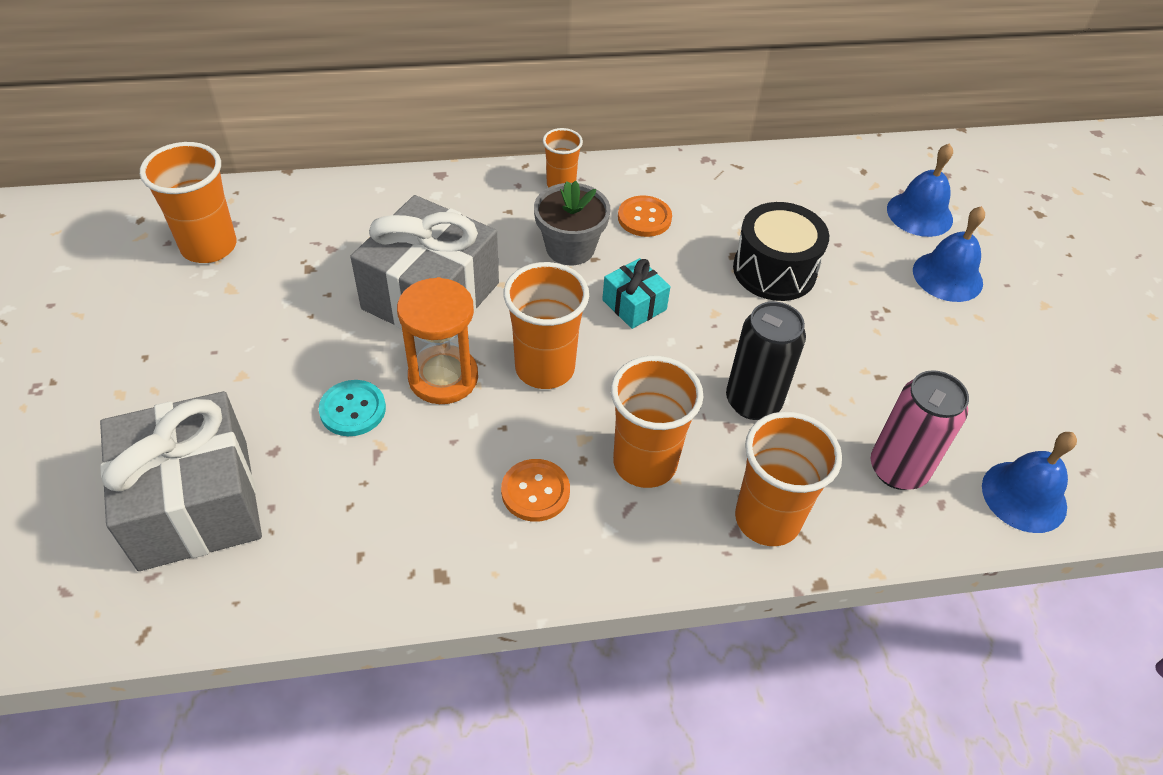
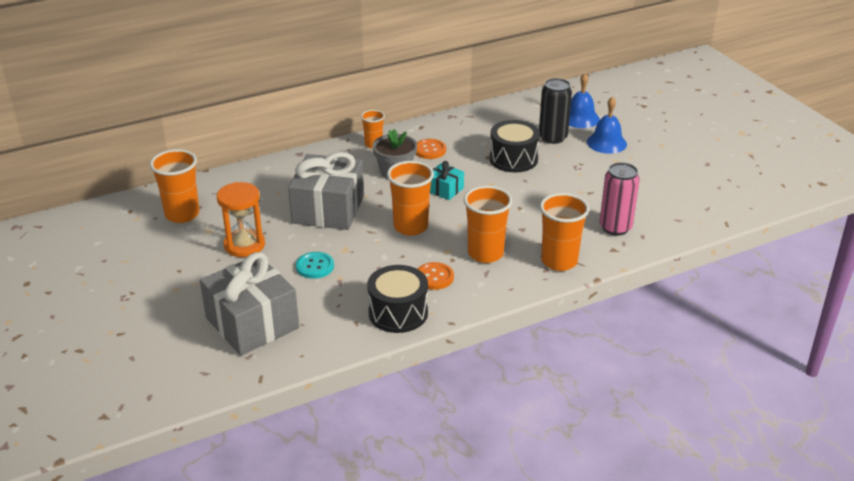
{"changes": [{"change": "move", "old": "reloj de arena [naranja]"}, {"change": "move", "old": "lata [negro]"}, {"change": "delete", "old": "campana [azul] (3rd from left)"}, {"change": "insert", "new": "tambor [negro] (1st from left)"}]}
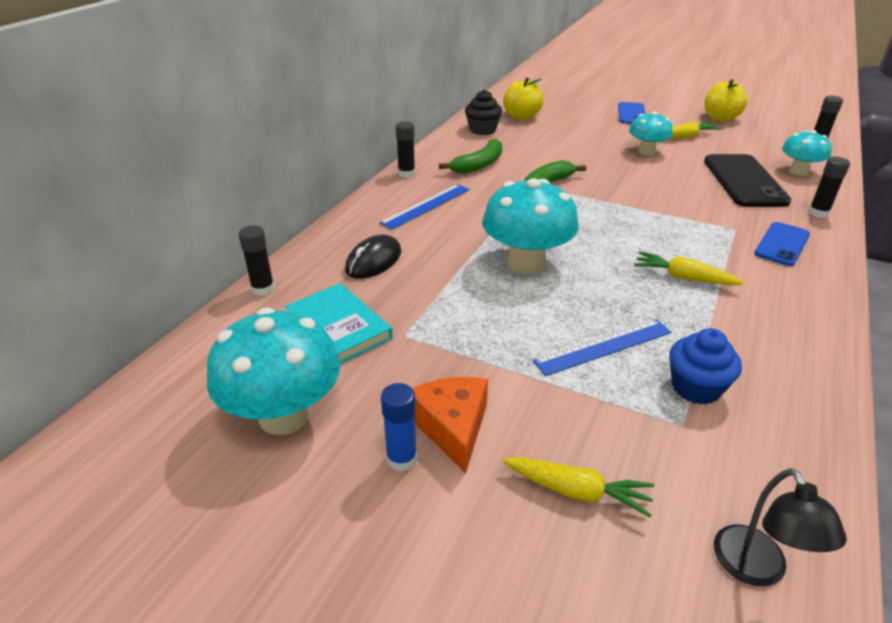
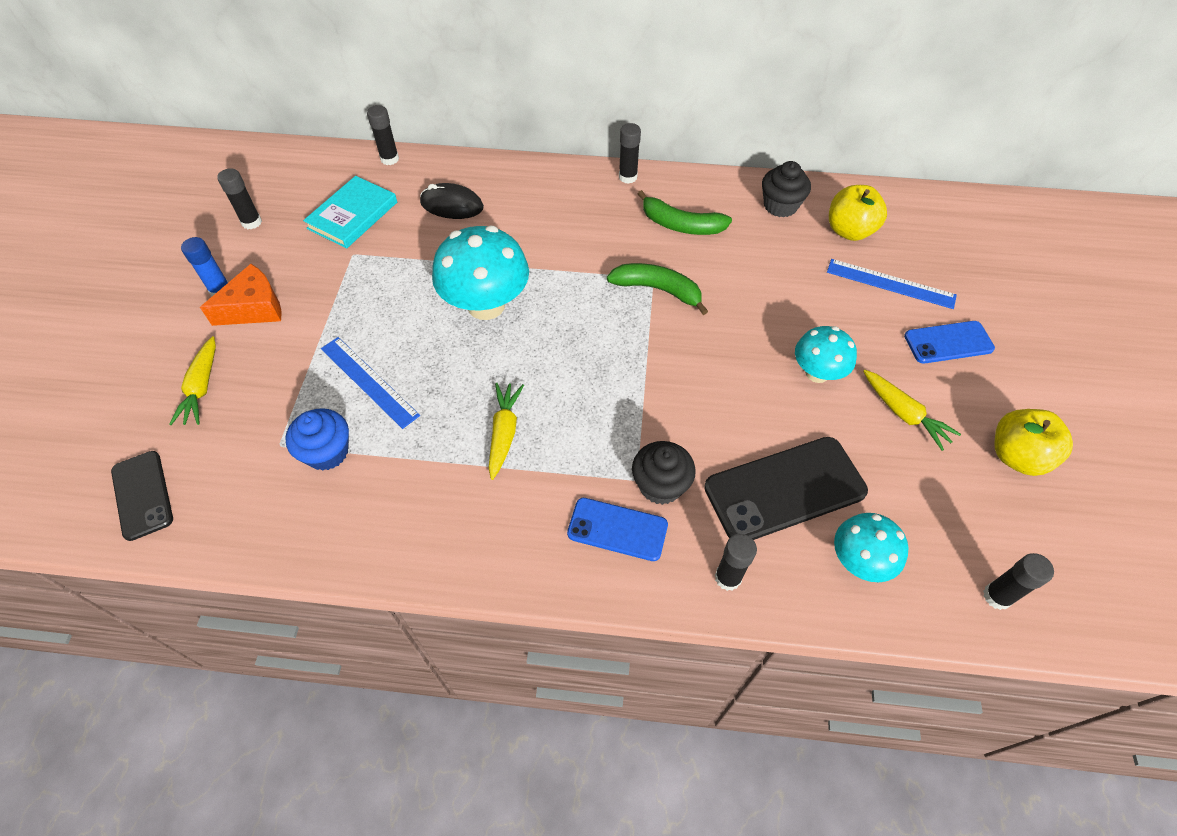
{"changes": [{"change": "replace", "old": "seta [turquesa] (1st from left)", "new": "barra de pegamento [negro] (1st from left)"}, {"change": "move", "old": "regla [azul] (1st from left in the first image)", "new": "regla [azul] (2nd from left)"}, {"change": "replace", "old": "lámpara [negro]", "new": "móvil [negro] (1st from left)"}, {"change": "insert", "new": "magdalena [negro] (1st from left)"}]}
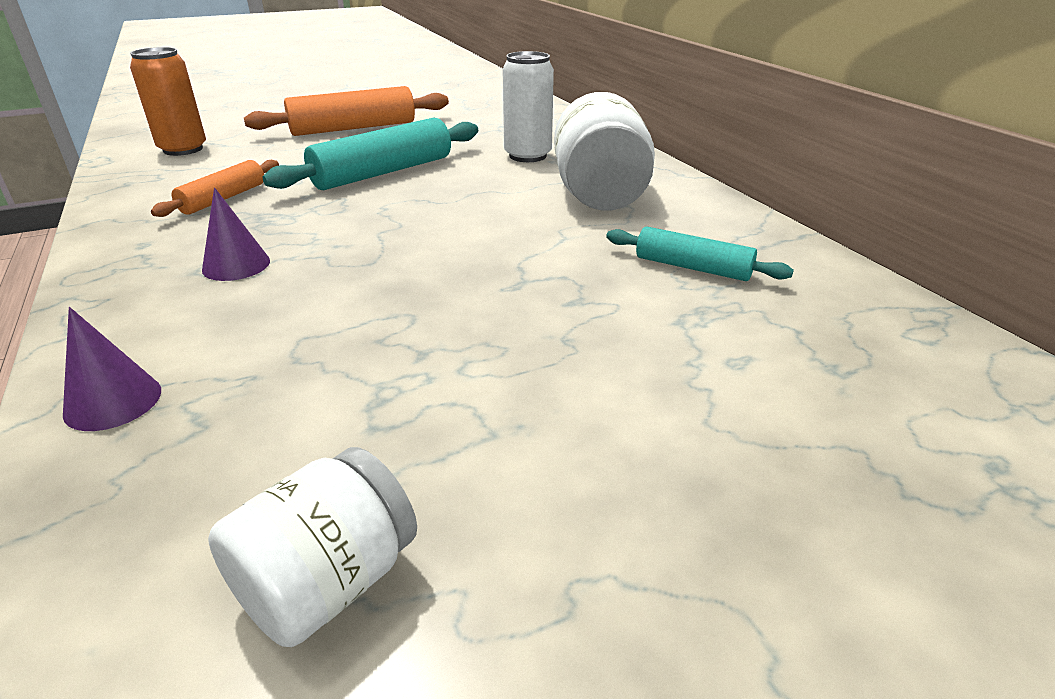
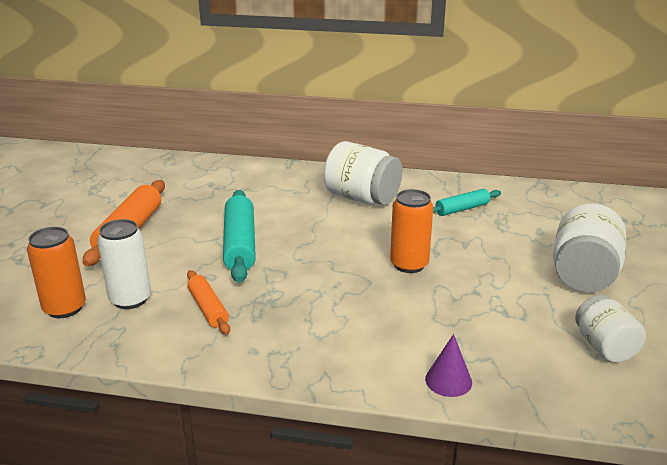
{"changes": [{"change": "delete", "old": "cono [morado] (2nd from left)"}, {"change": "move", "old": "lata [blanco]"}, {"change": "insert", "new": "lata [naranja] (2nd from left)"}, {"change": "insert", "new": "tarro [blanco] (2nd from left)"}]}
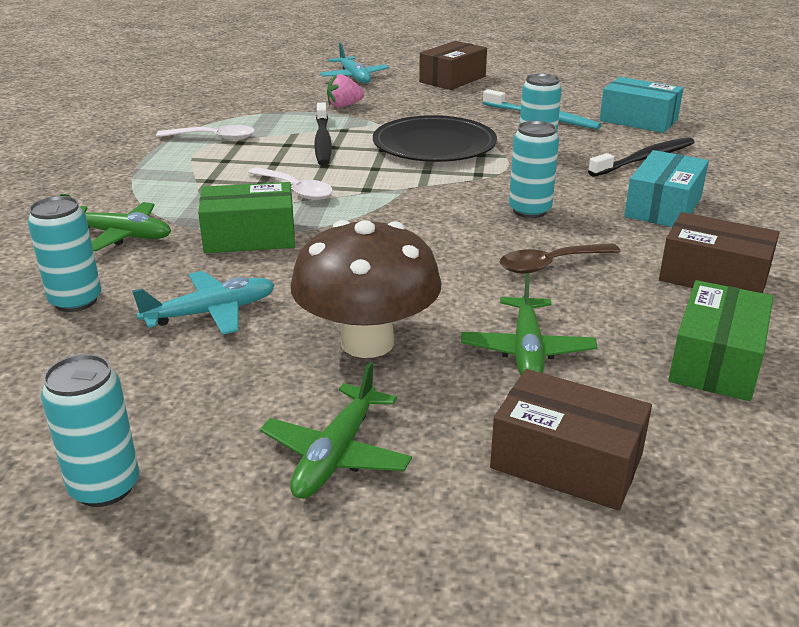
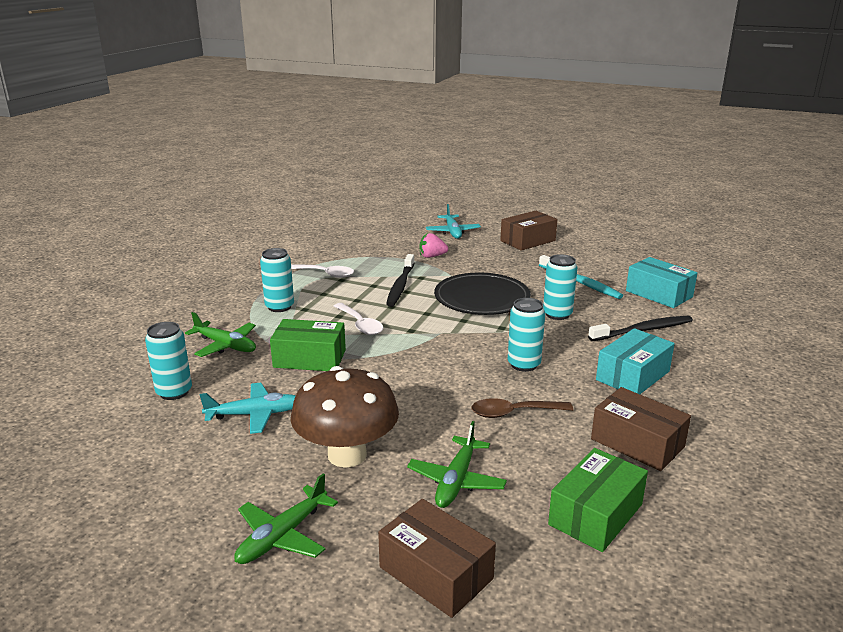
{"changes": [{"change": "move", "old": "lata [turquesa] (2nd from left)"}]}
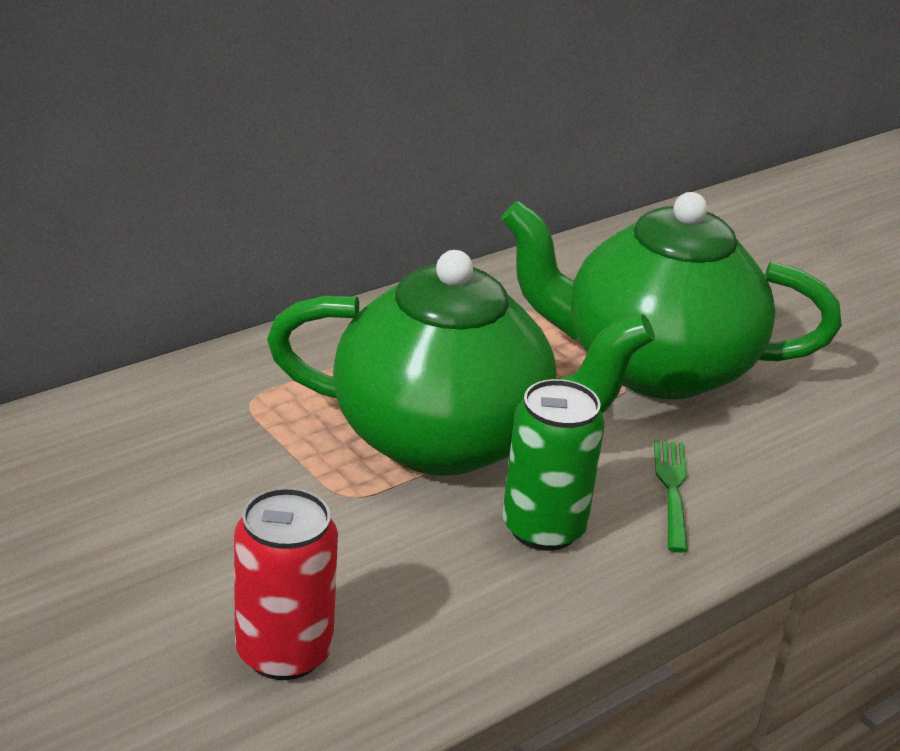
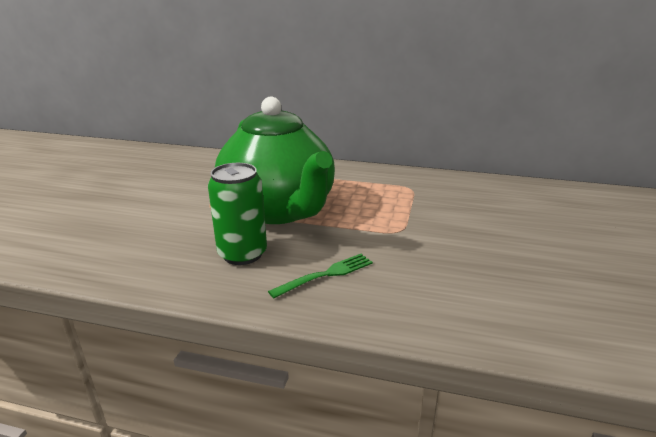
{"changes": [{"change": "delete", "old": "lata [rojo]"}, {"change": "delete", "old": "tetera [verde] (2nd from left)"}]}
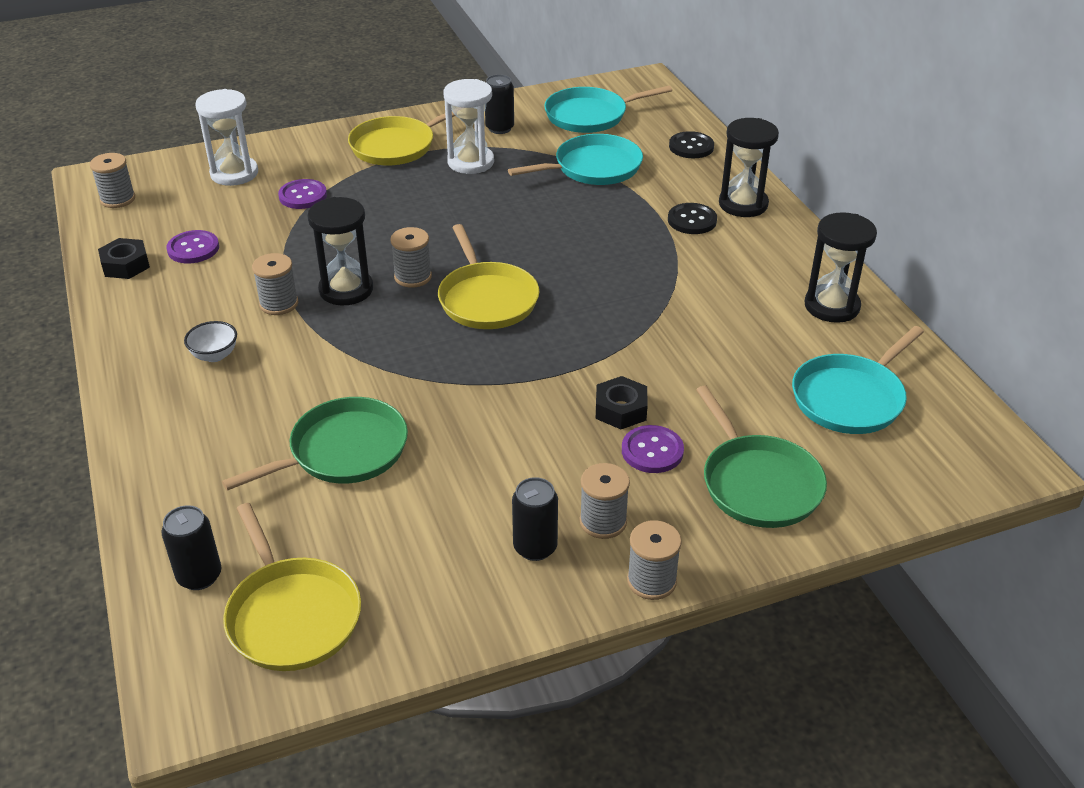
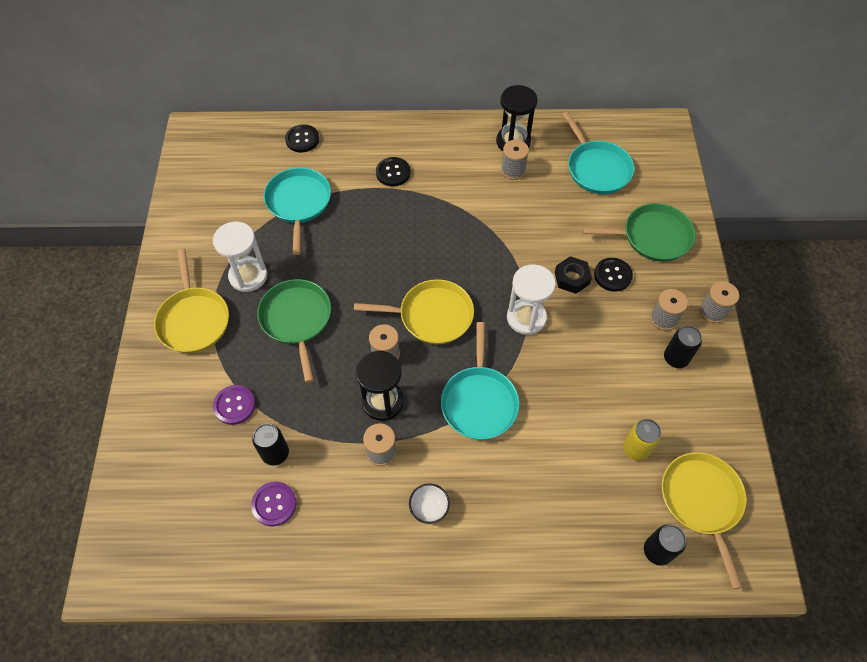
{"changes": [{"change": "move", "old": "carrete [gris] (1st from left in the first image)", "new": "carrete [gris] (3rd from left)"}, {"change": "delete", "old": "tuerca [negro] (1st from left)"}, {"change": "move", "old": "reloj de arena [blanco] (1st from left in the first image)", "new": "reloj de arena [blanco] (2nd from left)"}, {"change": "move", "old": "sartén [verde] (1st from left)"}, {"change": "rotate", "old": "sartén [amarillo] (1st from left in the first image)", "degrees": -90}, {"change": "move", "old": "lata [negro] (2nd from left in the first image)", "new": "lata [negro] (1st from left)"}, {"change": "move", "old": "sartén [turquesa] (2nd from left)"}, {"change": "recolor", "old": "botón [morado] (3rd from left)", "new": "botón [negro] (3rd from left)"}, {"change": "delete", "old": "reloj de arena [negro] (2nd from left)"}, {"change": "insert", "new": "lata [amarillo]"}]}
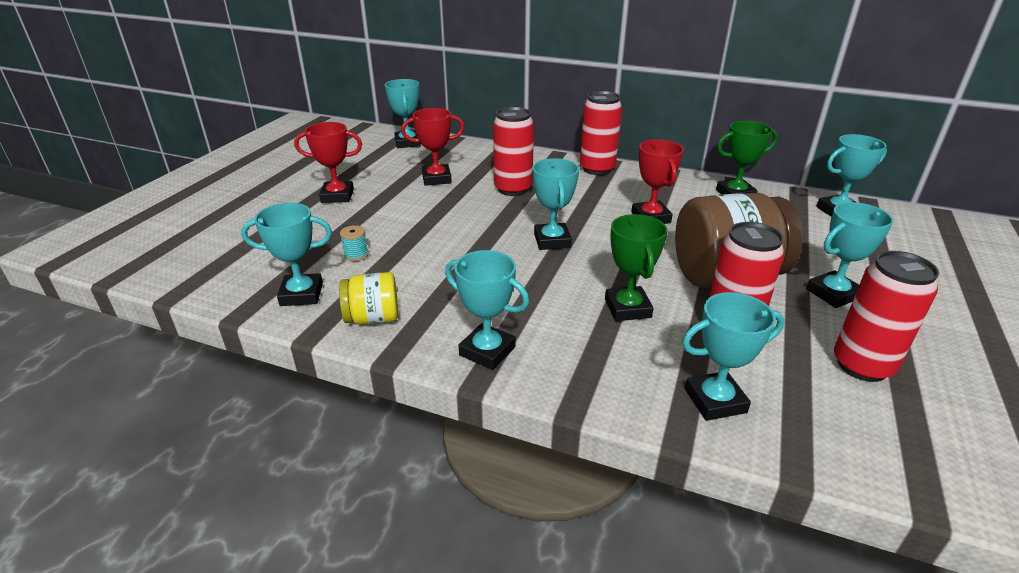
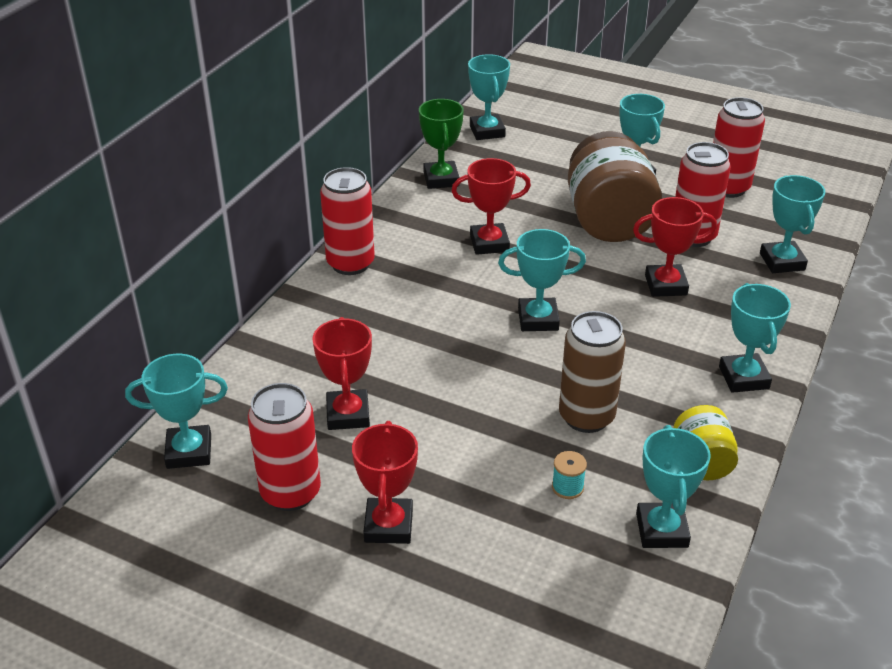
{"changes": [{"change": "rotate", "old": "trofeo [turquesa] (3rd from left in the first image)", "degrees": -45}, {"change": "move", "old": "lata [rojo] (1st from left)"}, {"change": "recolor", "old": "trofeo [verde] (1st from left)", "new": "trofeo [rojo] (4th from left)"}, {"change": "insert", "new": "lata [marrón]"}]}
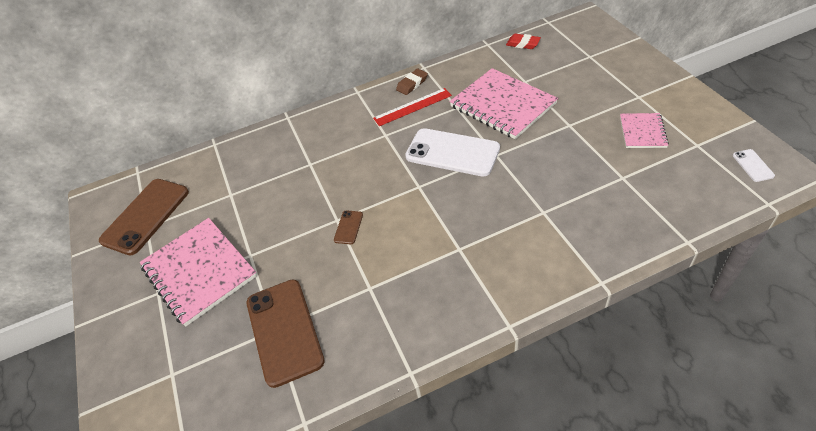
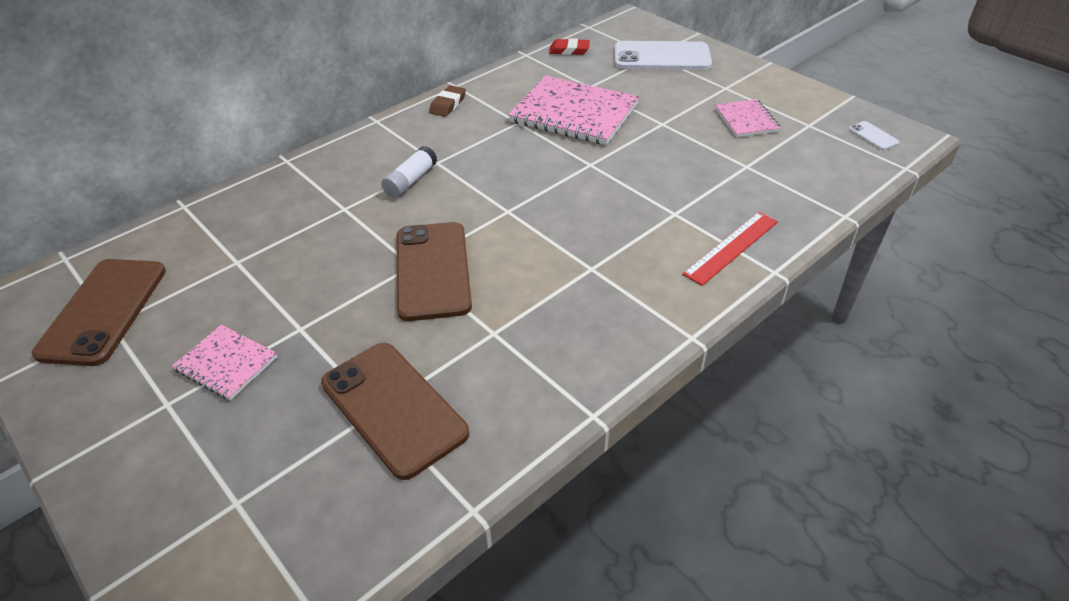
{"changes": [{"change": "resize", "old": "cuaderno [rosa] (1st from left)", "factor": 0.53}, {"change": "resize", "old": "móvil [marrón] (3rd from left)", "factor": 2.37}, {"change": "move", "old": "regla [rojo]"}, {"change": "move", "old": "móvil [blanco] (1st from left)"}, {"change": "insert", "new": "barra de pegamento [blanco]"}]}
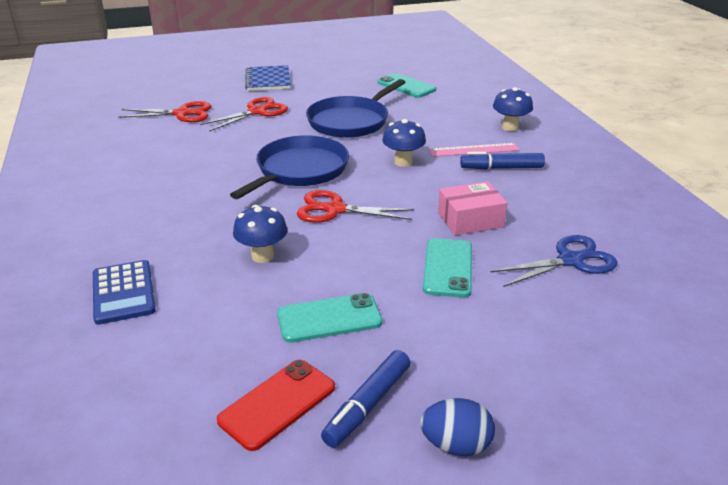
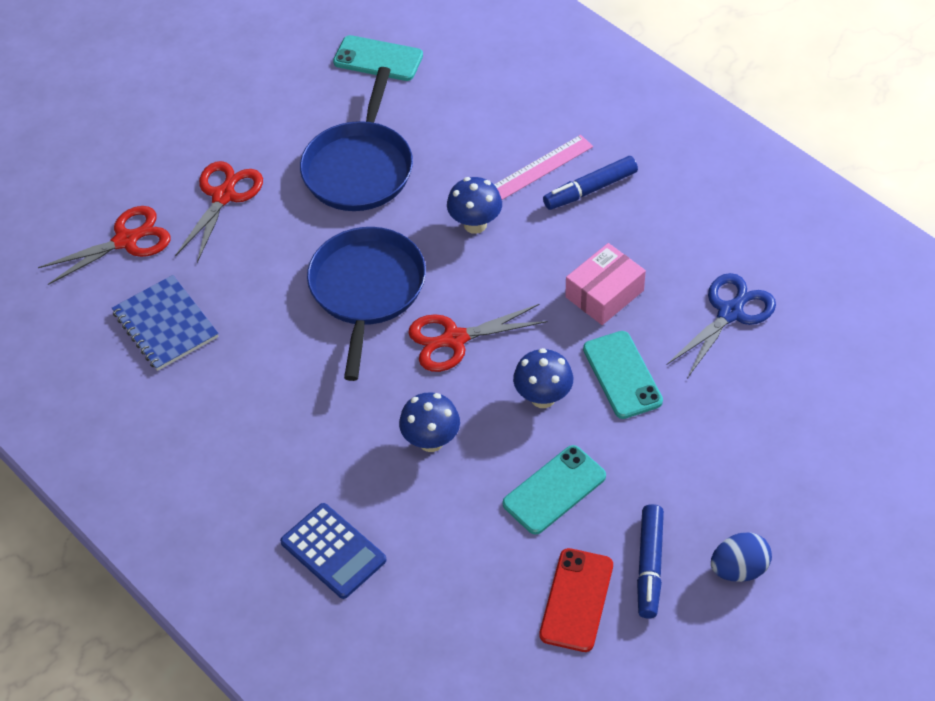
{"changes": [{"change": "move", "old": "cuaderno [azul]"}, {"change": "move", "old": "seta [azul] (3rd from left)"}]}
